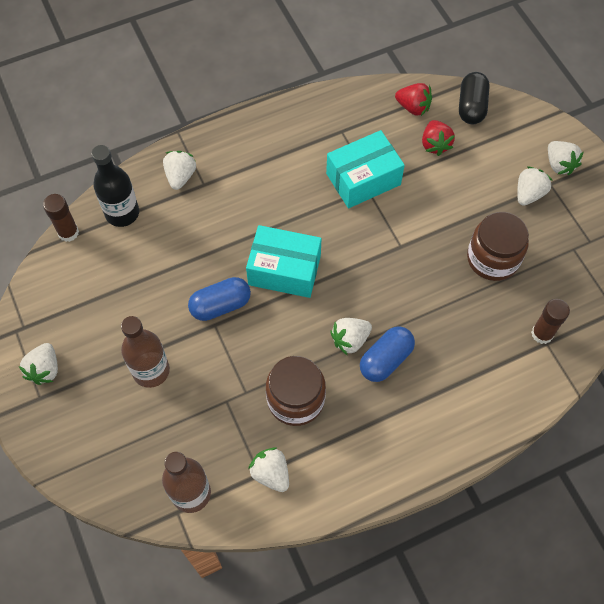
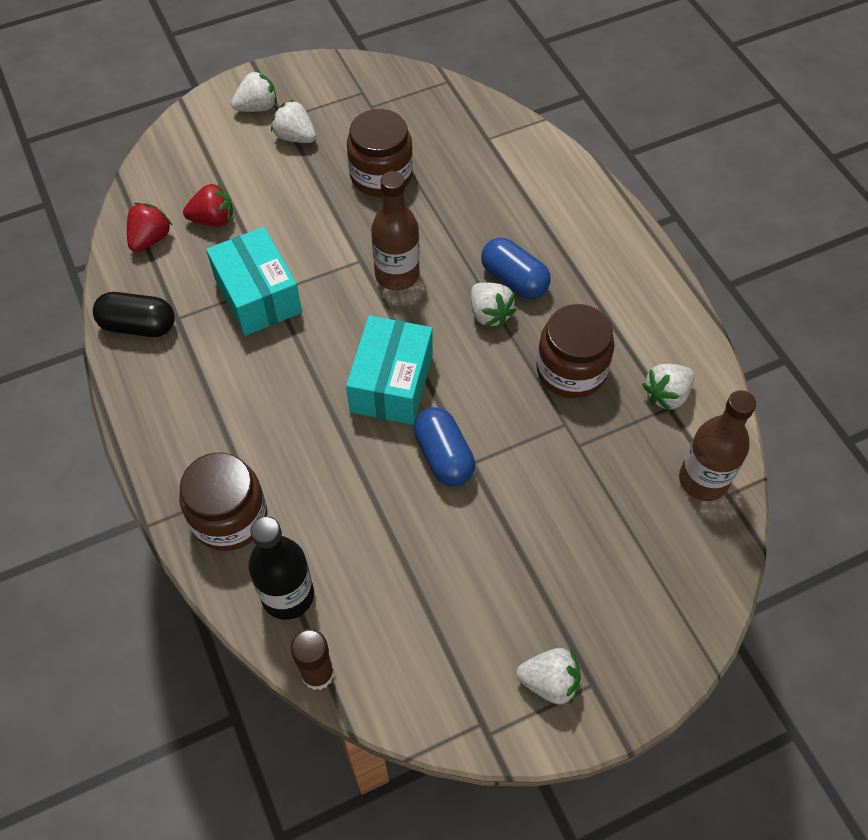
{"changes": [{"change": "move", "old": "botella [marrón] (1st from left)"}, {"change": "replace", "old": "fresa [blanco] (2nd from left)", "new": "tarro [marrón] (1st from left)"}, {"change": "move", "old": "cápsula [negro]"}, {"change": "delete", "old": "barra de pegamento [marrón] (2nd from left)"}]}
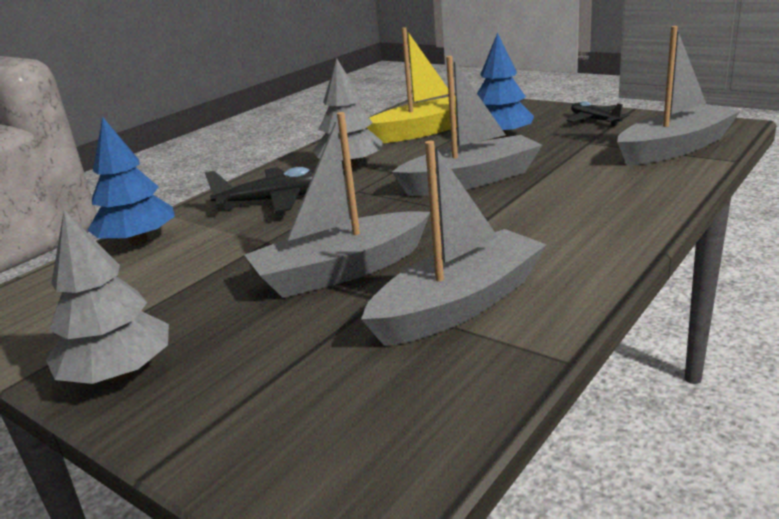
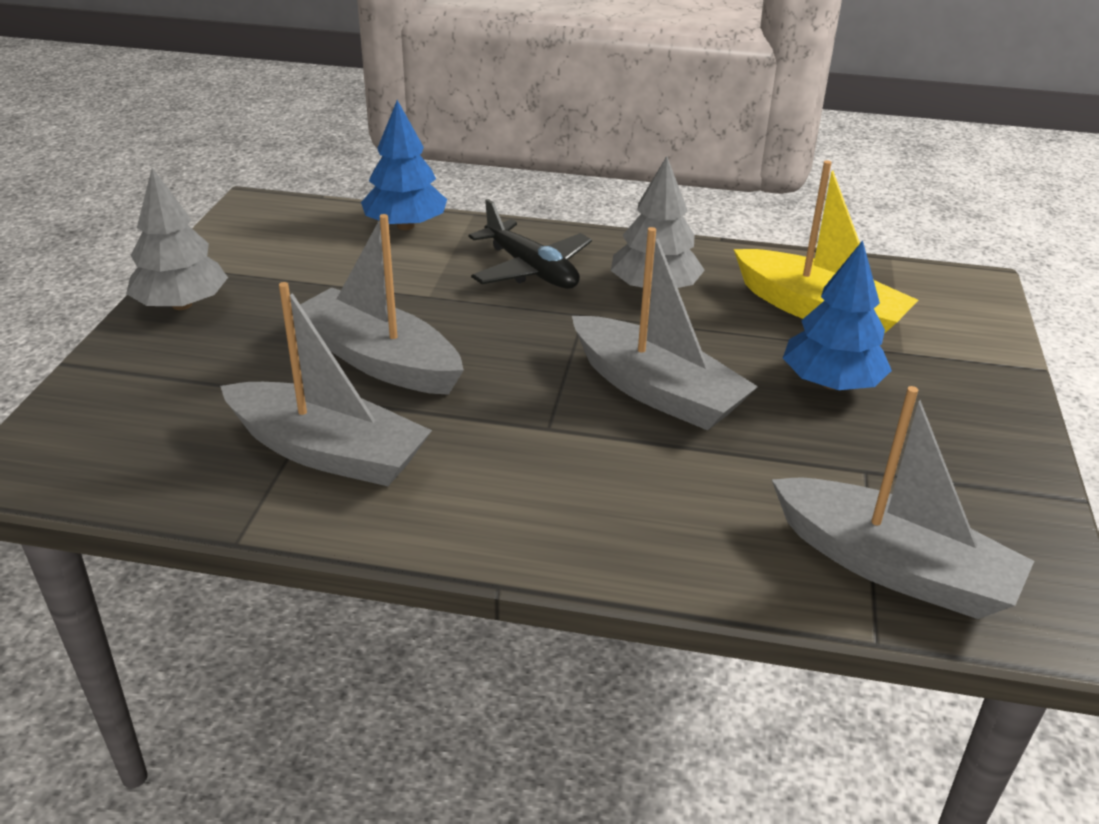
{"changes": [{"change": "delete", "old": "avión [negro] (2nd from left)"}]}
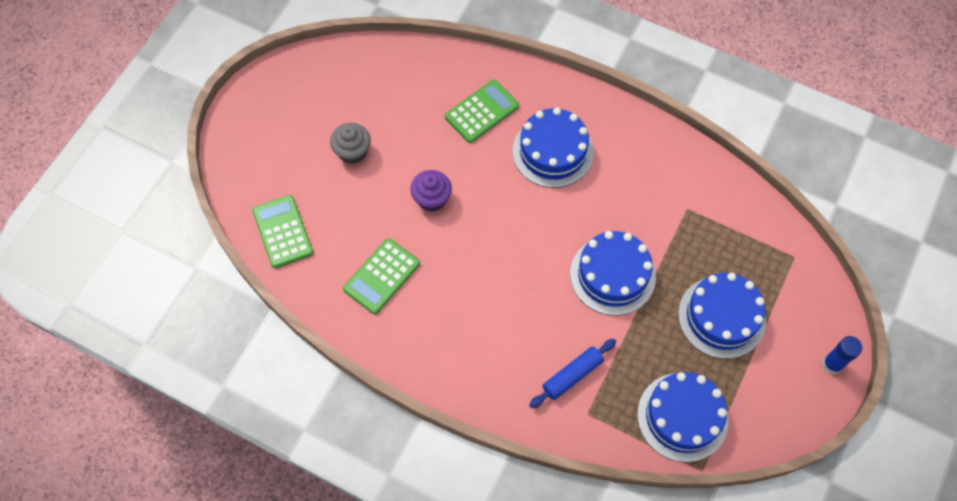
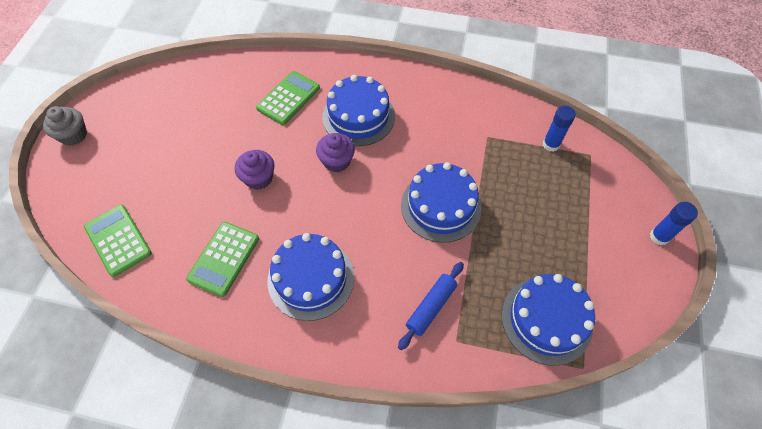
{"changes": [{"change": "move", "old": "magdalena [gris]"}, {"change": "move", "old": "tarta [azul] (4th from left in the first image)", "new": "tarta [azul] (1st from left)"}, {"change": "insert", "new": "magdalena [morado] (2nd from left)"}, {"change": "insert", "new": "barra de pegamento [azul] (1st from left)"}]}
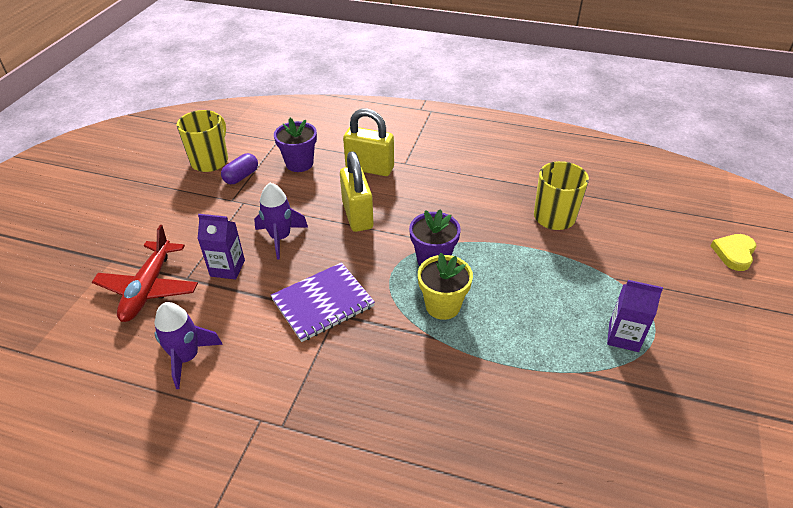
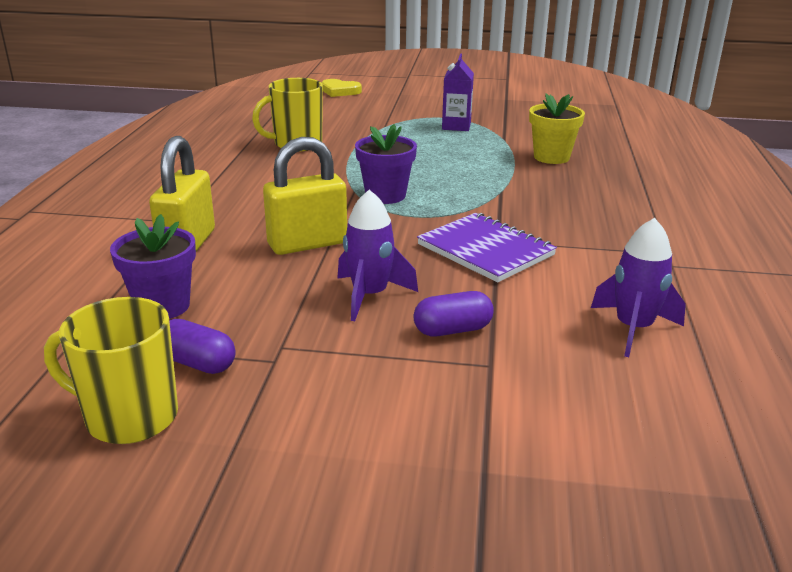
{"changes": [{"change": "delete", "old": "avión [rojo]"}, {"change": "replace", "old": "cartón de leche [morado] (1st from left)", "new": "cápsula [morado] (2nd from left)"}, {"change": "move", "old": "maceta [amarillo]"}]}
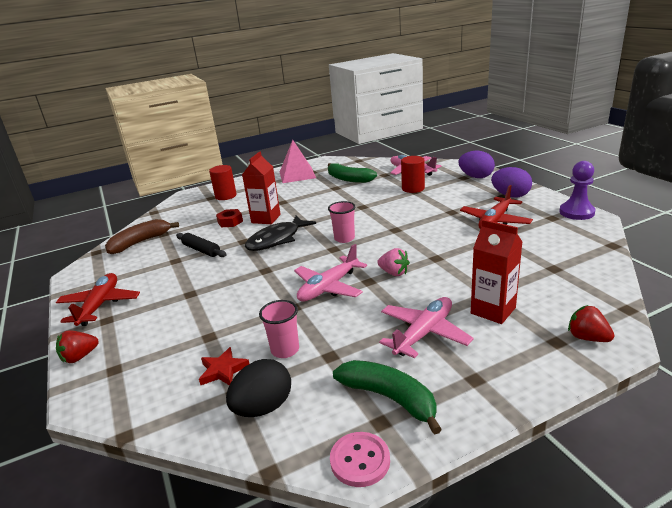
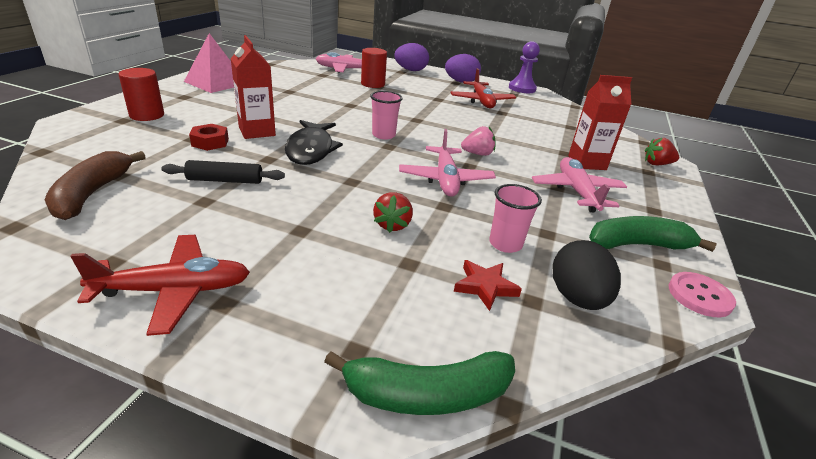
{"changes": [{"change": "rotate", "old": "avión [rojo] (1st from left)", "degrees": 120}, {"change": "move", "old": "fresa [rojo] (1st from left)"}, {"change": "move", "old": "plátano [verde] (1st from left)"}]}
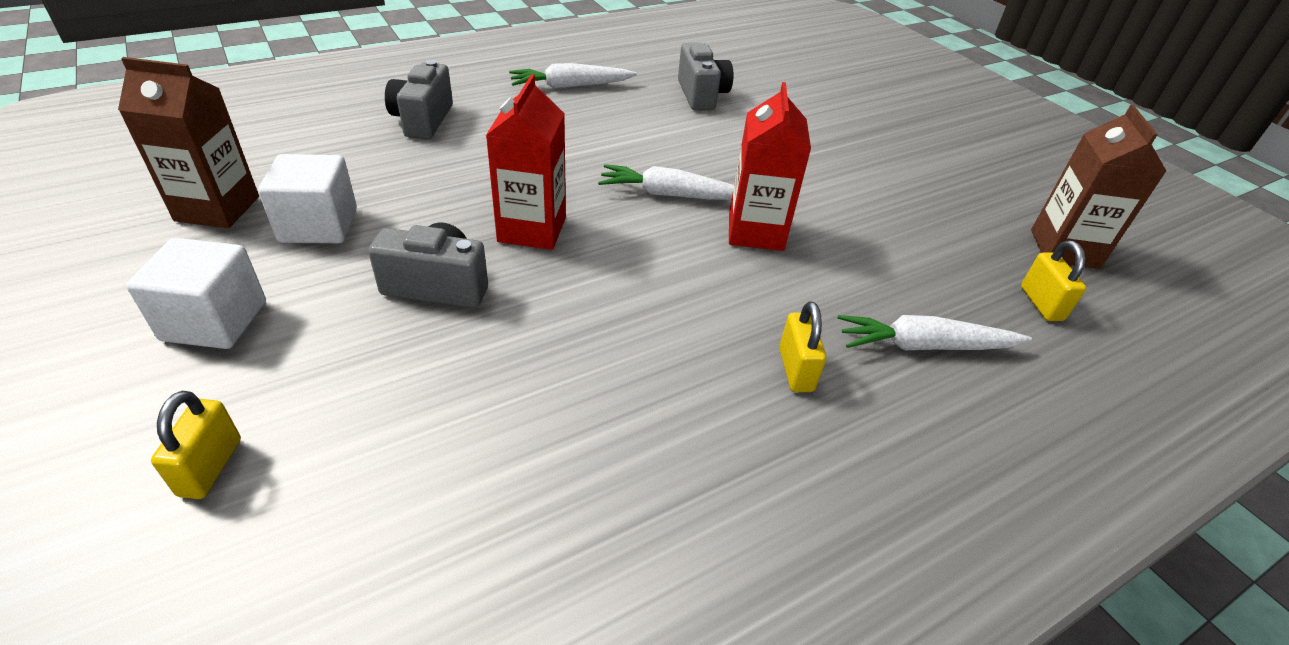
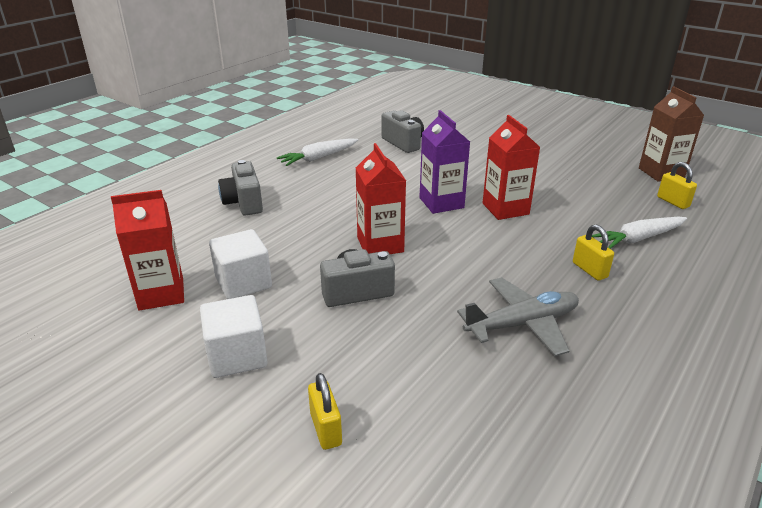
{"changes": [{"change": "recolor", "old": "cartón de leche [marrón] (1st from left)", "new": "cartón de leche [rojo] (1st from left)"}, {"change": "replace", "old": "zanahoria [blanco] (2nd from left)", "new": "cartón de leche [morado]"}, {"change": "insert", "new": "avión [gris]"}]}
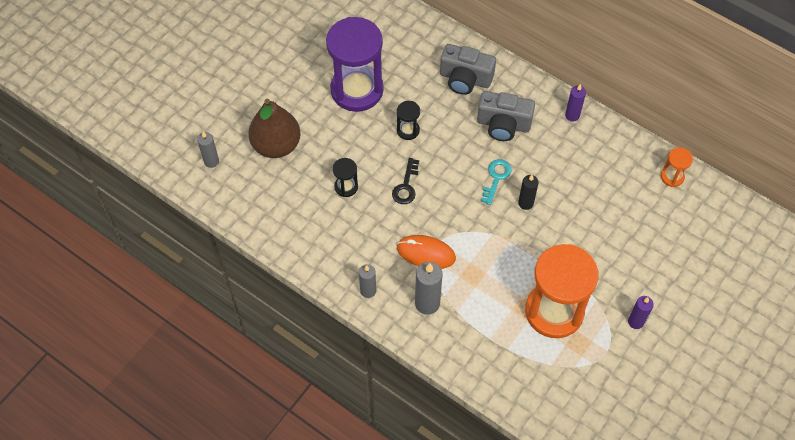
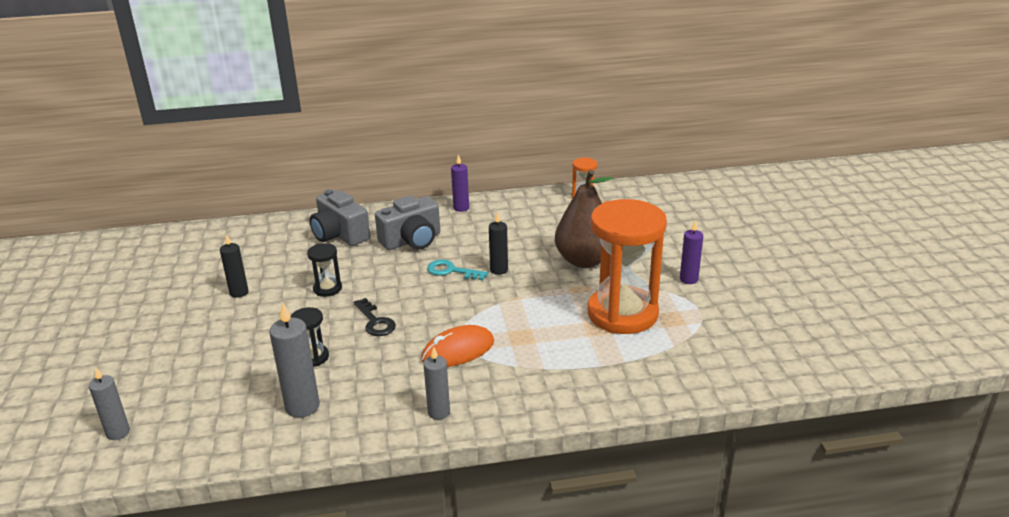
{"changes": [{"change": "move", "old": "pera [marrón]"}, {"change": "replace", "old": "reloj de arena [morado]", "new": "vela [negro] (1st from left)"}, {"change": "move", "old": "vela [gris] (3rd from left in the first image)", "new": "vela [gris] (2nd from left)"}, {"change": "rotate", "old": "cámara [gris] (1st from left)", "degrees": 75}, {"change": "rotate", "old": "llave [turquesa]", "degrees": -45}]}
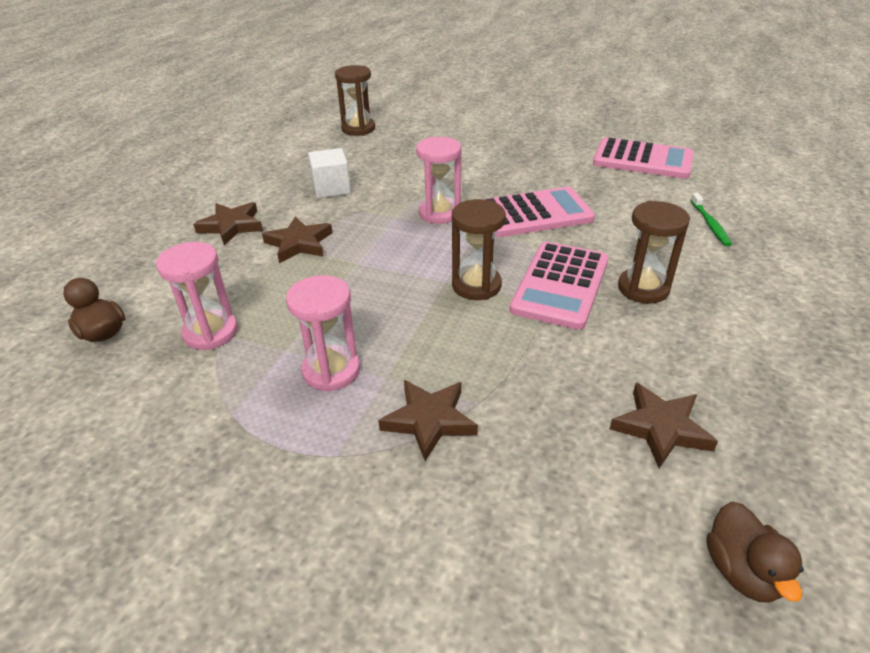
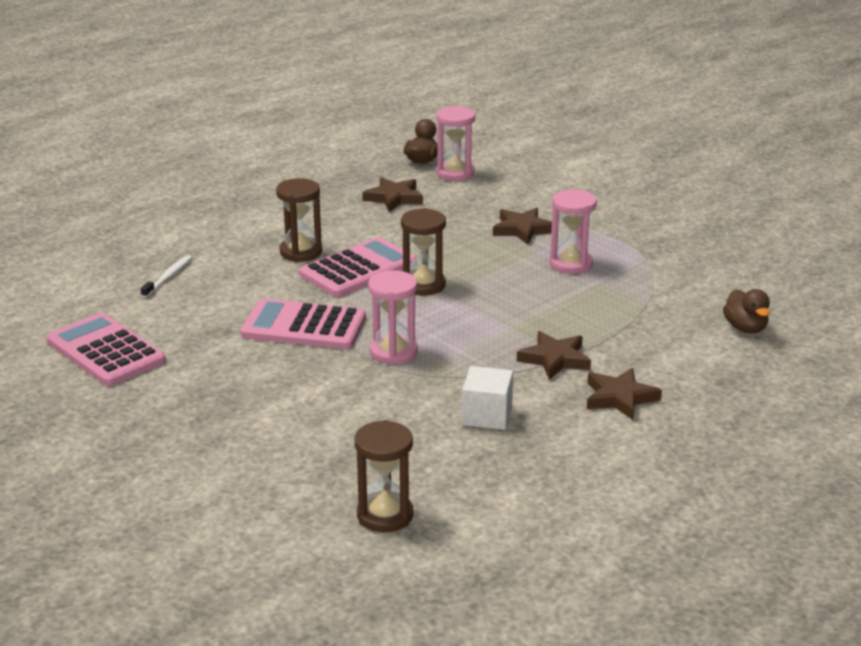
{"changes": [{"change": "move", "old": "reloj de arena [rosa] (1st from left in the first image)", "new": "reloj de arena [rosa] (2nd from left)"}, {"change": "recolor", "old": "cepillo de dientes [verde]", "new": "cepillo de dientes [blanco]"}]}
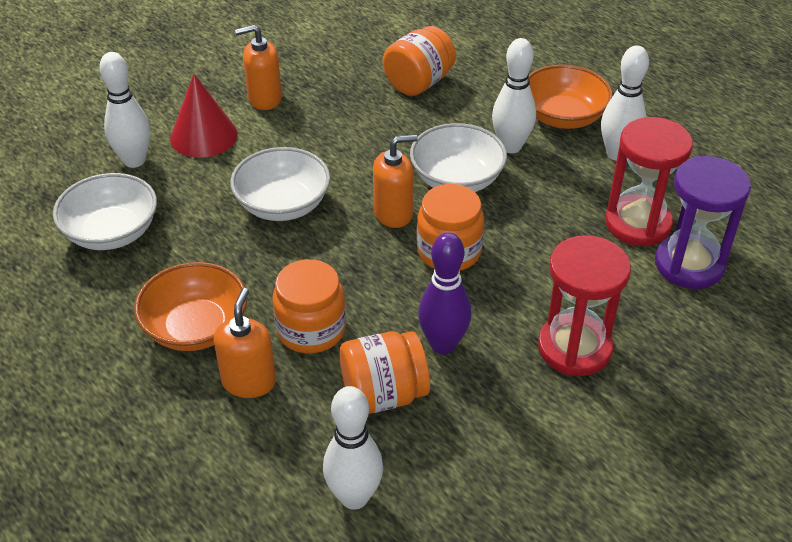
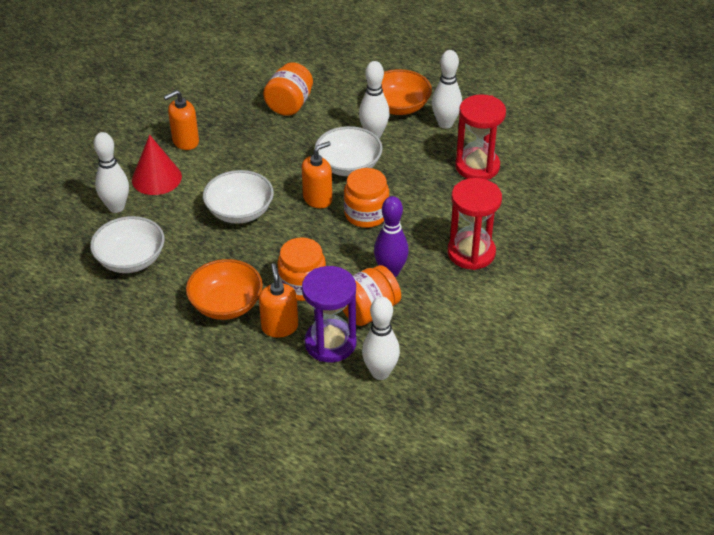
{"changes": [{"change": "move", "old": "reloj de arena [morado]"}]}
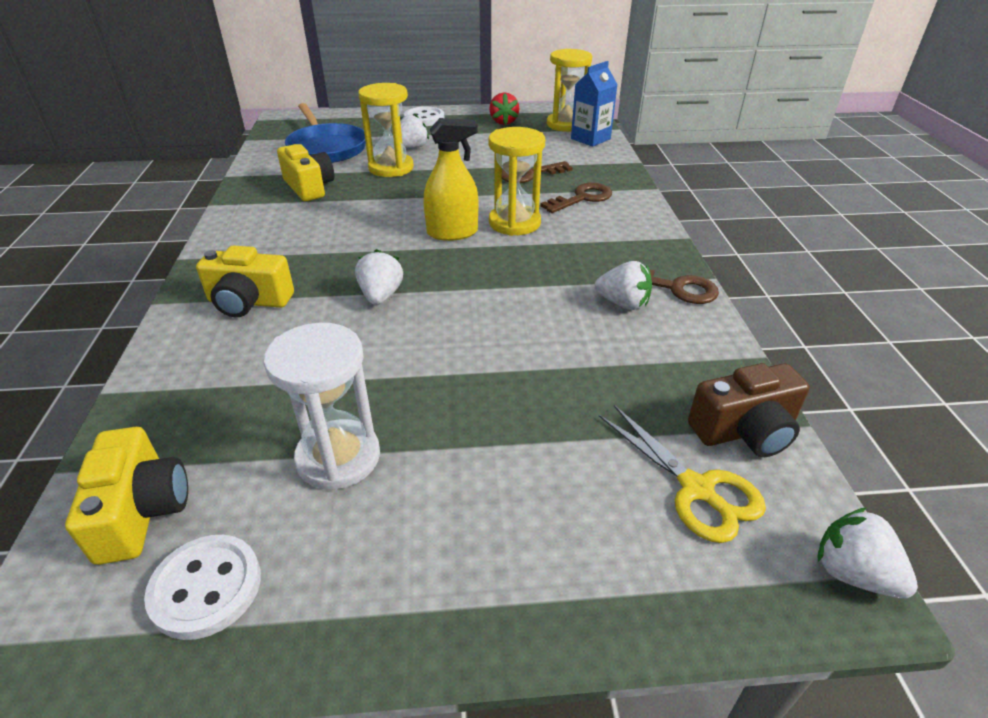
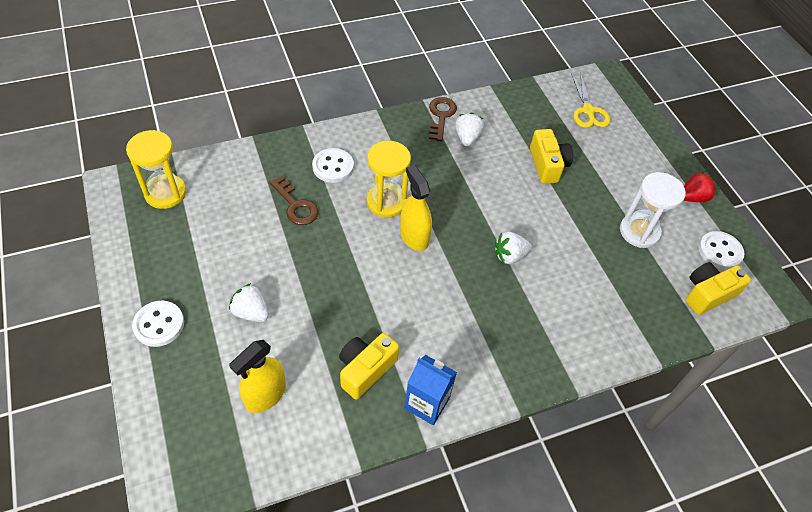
{"changes": [{"change": "move", "old": "cámara [amarillo] (2nd from left)"}, {"change": "replace", "old": "sartén [azul]", "new": "pulverizador [amarillo] (1st from left)"}, {"change": "delete", "old": "reloj de arena [amarillo] (1st from left)"}, {"change": "move", "old": "fresa [rojo]"}, {"change": "replace", "old": "llave [marrón] (2nd from left)", "new": "botón [blanco] (2nd from left)"}, {"change": "move", "old": "cartón de leche [azul]"}, {"change": "rotate", "old": "tijeras [amarillo]", "degrees": 135}, {"change": "delete", "old": "cámara [marrón]"}, {"change": "delete", "old": "fresa [blanco] (4th from left)"}]}
